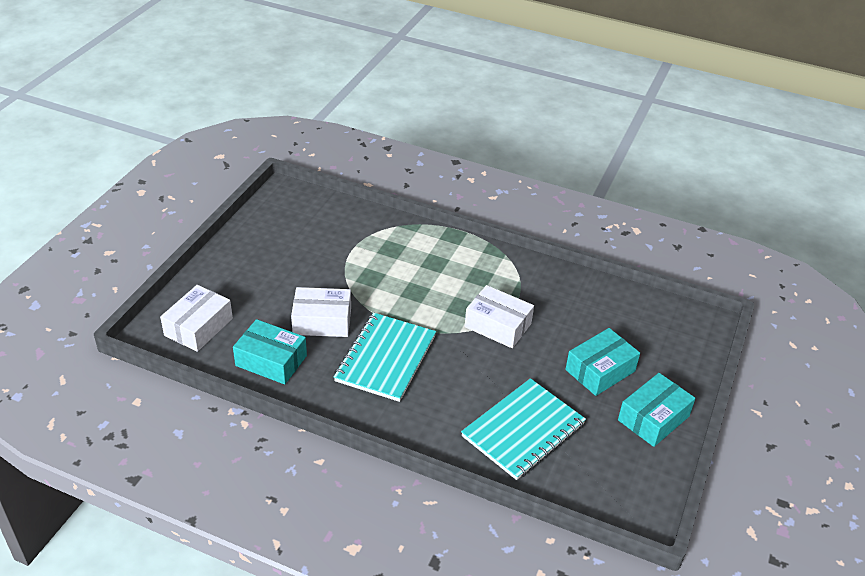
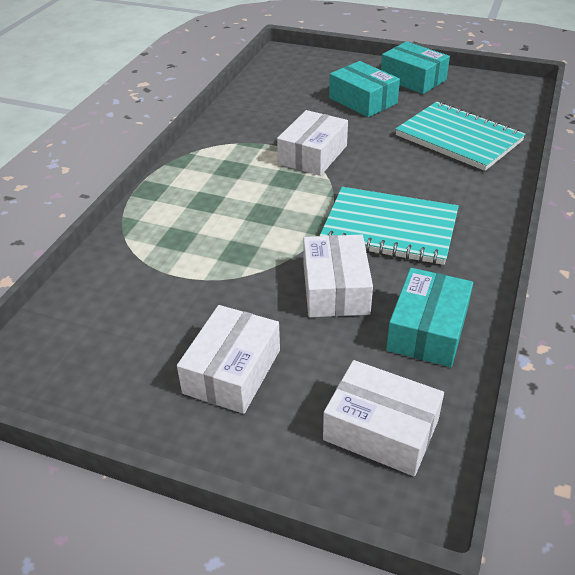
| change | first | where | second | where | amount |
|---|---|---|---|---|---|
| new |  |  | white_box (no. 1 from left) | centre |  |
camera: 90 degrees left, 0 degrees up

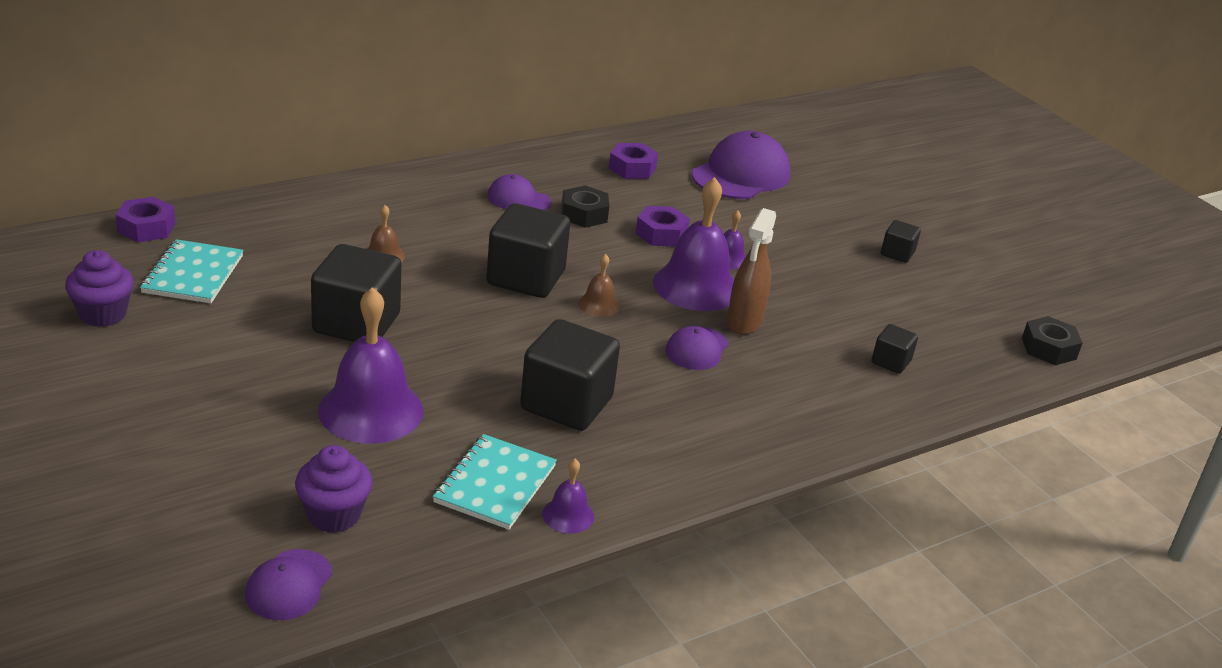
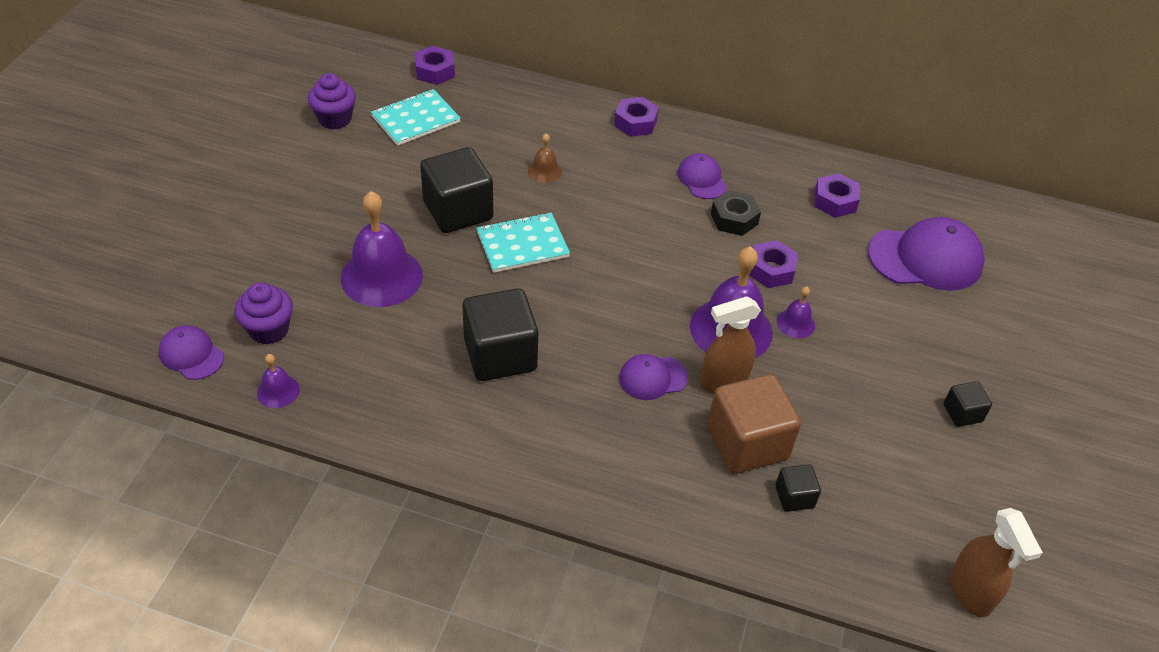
| change | first | where | second | where | amount |
|---|---|---|---|---|---|
| rotated | purple_cap (no. 1 from left) | bottom left |  | middle left | 60 degrees clockwise |
| shifted | turquoise_notebook (no. 2 from left) | bottom centre |  | centre |  |
| gone | black_cube (no. 2 from left) | centre |  |  |  |
| shifted | purple_bell (no. 2 from left in the first image) | bottom centre | purple_bell (no. 1 from left) | middle left |  |
| gone | brown_bell (no. 2 from left) | centre |  |  |  |
| swapped | black_nut (no. 2 from left) | middle right | brown_spray_bottle (no. 2 from left) | bottom right |  |
| new |  |  | purple_nut (no. 2 from left) | top centre |  |
| new |  |  | brown_cube | centre |  |
camera: 50 degrees right, 15 degrees up

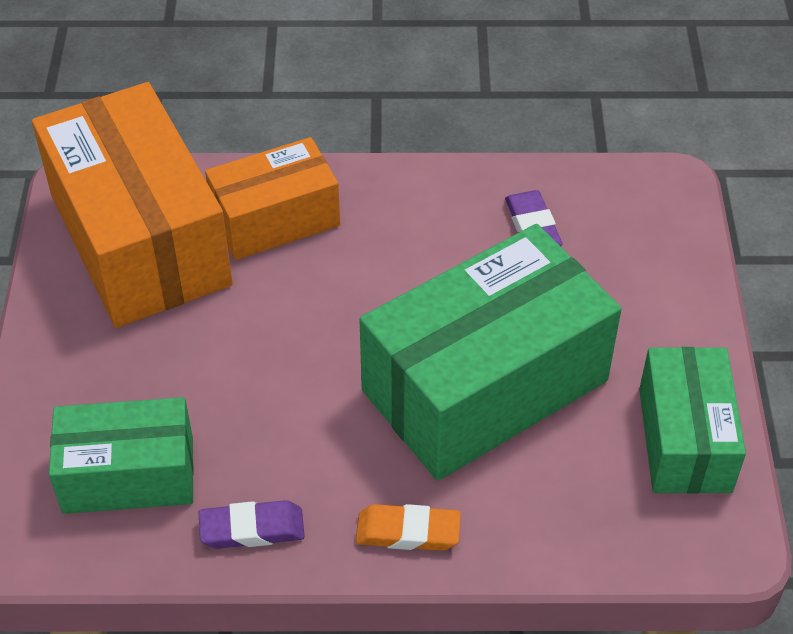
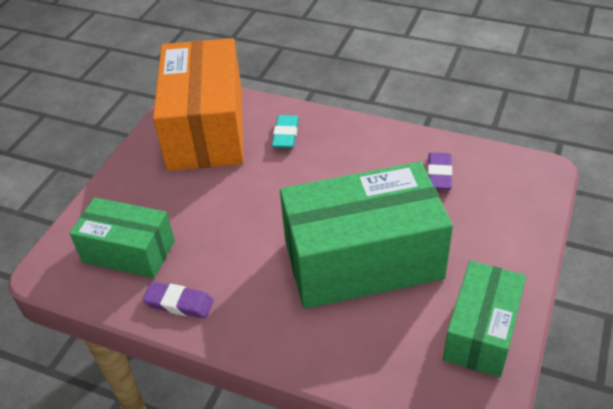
| change | first | where | second | where | amount |
|---|---|---|---|---|---|
| swapped | orange_box (no. 2 from left) | top centre | turquoise_eraser | top centre |  |
| gone | orange_eraser | bottom centre |  |  |  |
camera: 25 degrees right, 5 degrees down

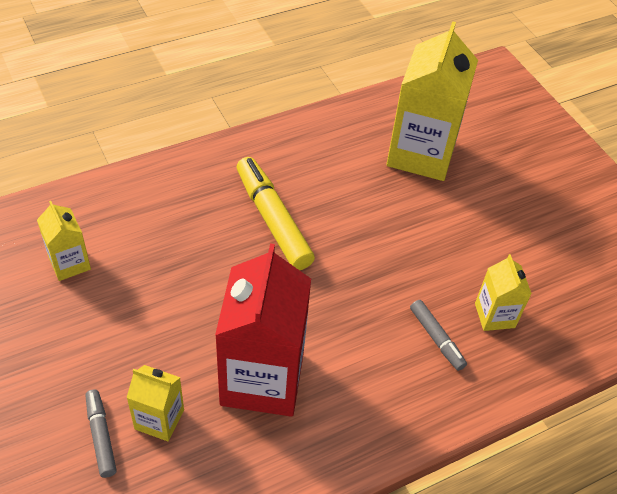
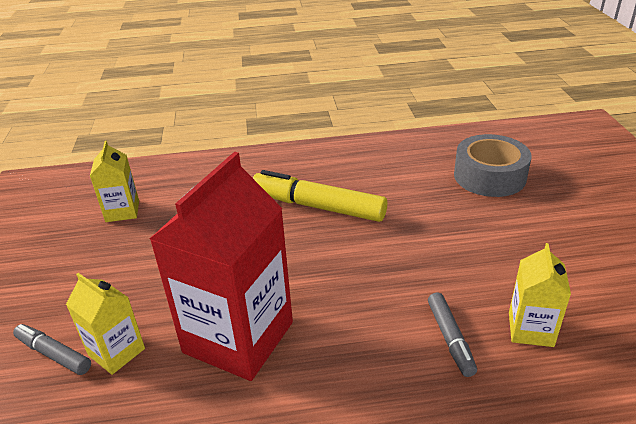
| change | first | where | second | where | amount |
|---|---|---|---|---|---|
| rotated | grey_marker (no. 1 from left) | bottom left |  | bottom left | 60 degrees counterclockwise |
| rotated | yellow_marker | centre |  | centre | 60 degrees counterclockwise |
| swapped | yellow_carton (no. 3 from left) | top right | grey_tape | middle right |  |
camera: 25 degrees right, 15 degrees down

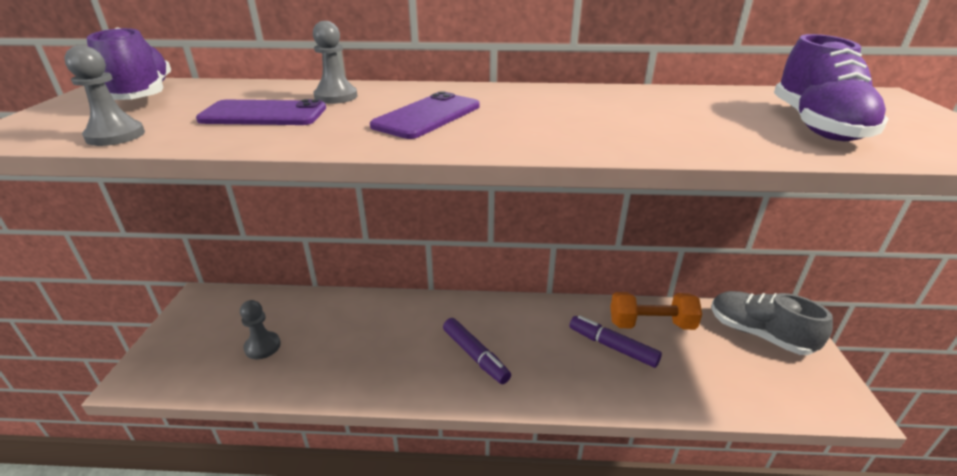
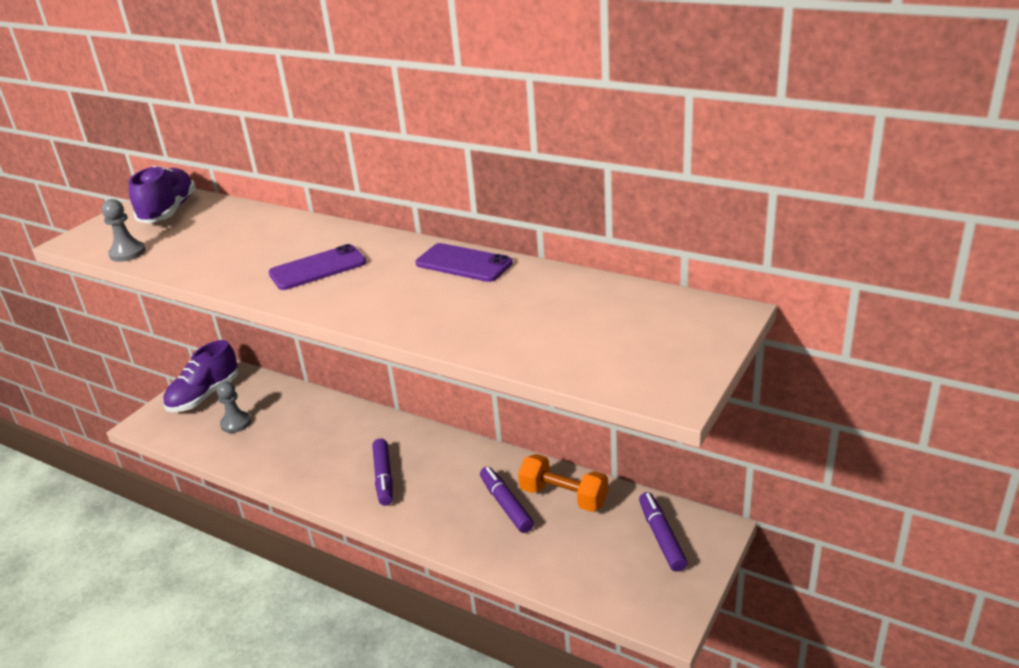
| change | first | where | second | where | amount |
|---|---|---|---|---|---|
| shifted | purple_phone (no. 1 from left in the first image) | top left | purple_phone (no. 2 from left) | centre |  |
| gone | grey_pawn (no. 3 from left) | top centre |  |  |  |
| swapped | grey_shoe | bottom right | purple_marker (no. 3 from left) | bottom centre |  |
| shifted | purple_shoe (no. 2 from left) | top right |  | middle left |  |
camera: 30 degrees right, 0 degrees up

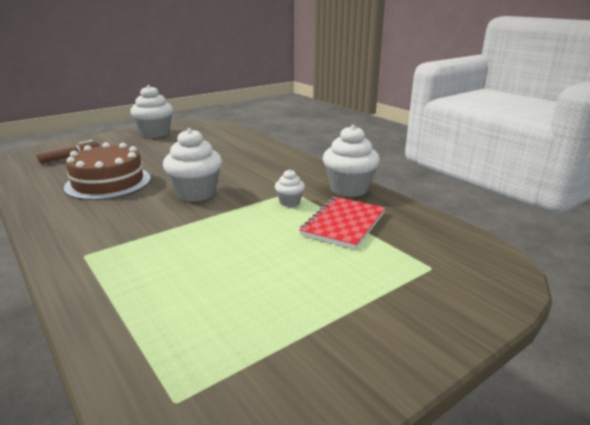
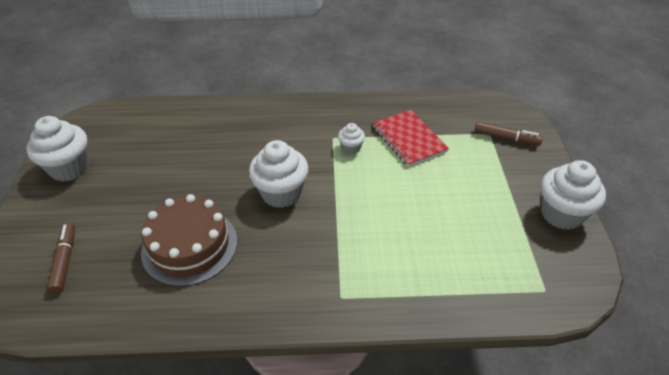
| change | first | where | second | where | amount |
|---|---|---|---|---|---|
| shifted | white_cupcake (no. 4 from left) | centre |  | middle right |  |
| new |  |  | brown_marker (no. 2 from left) | middle right |  |
camera: 55 degrees left, 20 degrees up

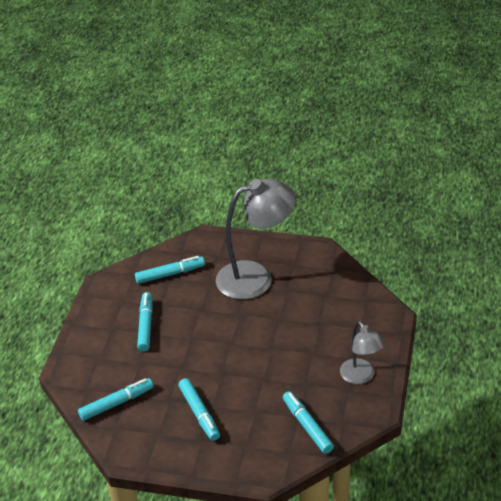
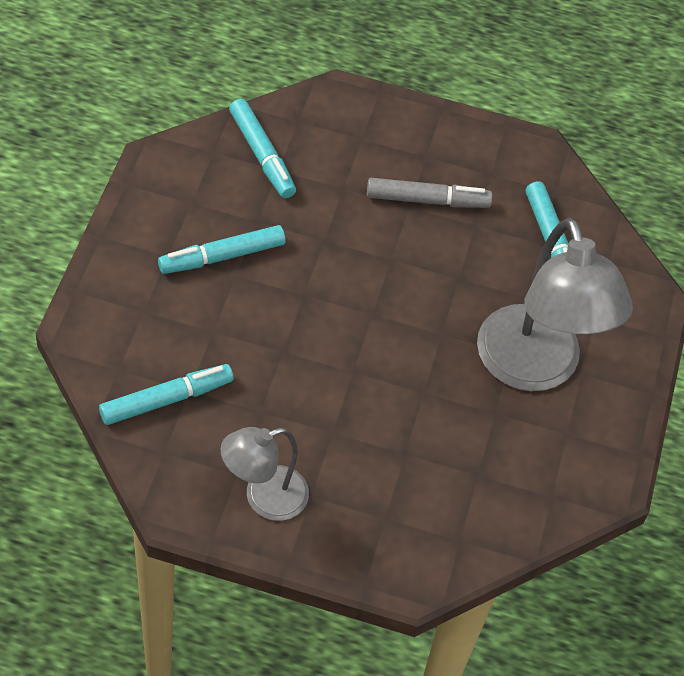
| change | first | where | second | where | amount |
|---|---|---|---|---|---|
| repainted | turquoise_marker (no. 2 from left) | middle left | grey_marker | top centre |  |
camera: 85 degrees right, 15 degrees up

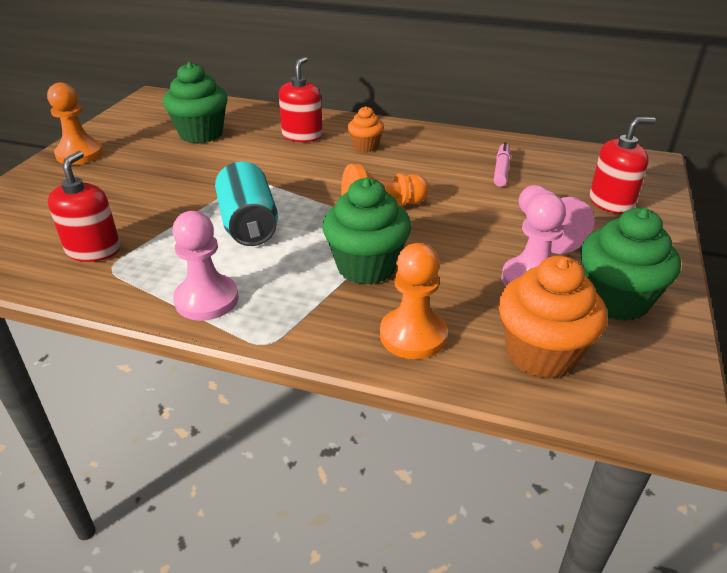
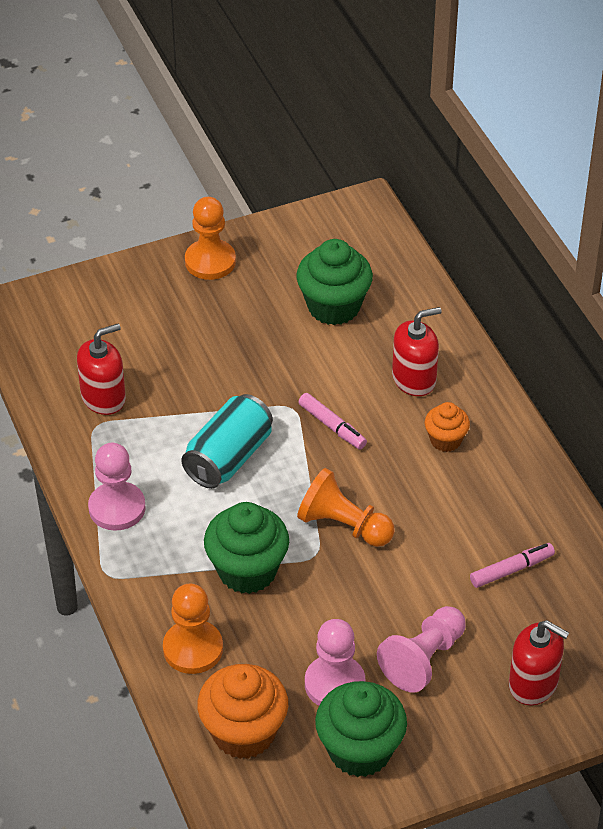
| change | first | where | second | where | amount |
|---|---|---|---|---|---|
| new |  |  | pink_marker (no. 1 from left) | centre |  |
camera: 50 degrees right, 10 degrees up

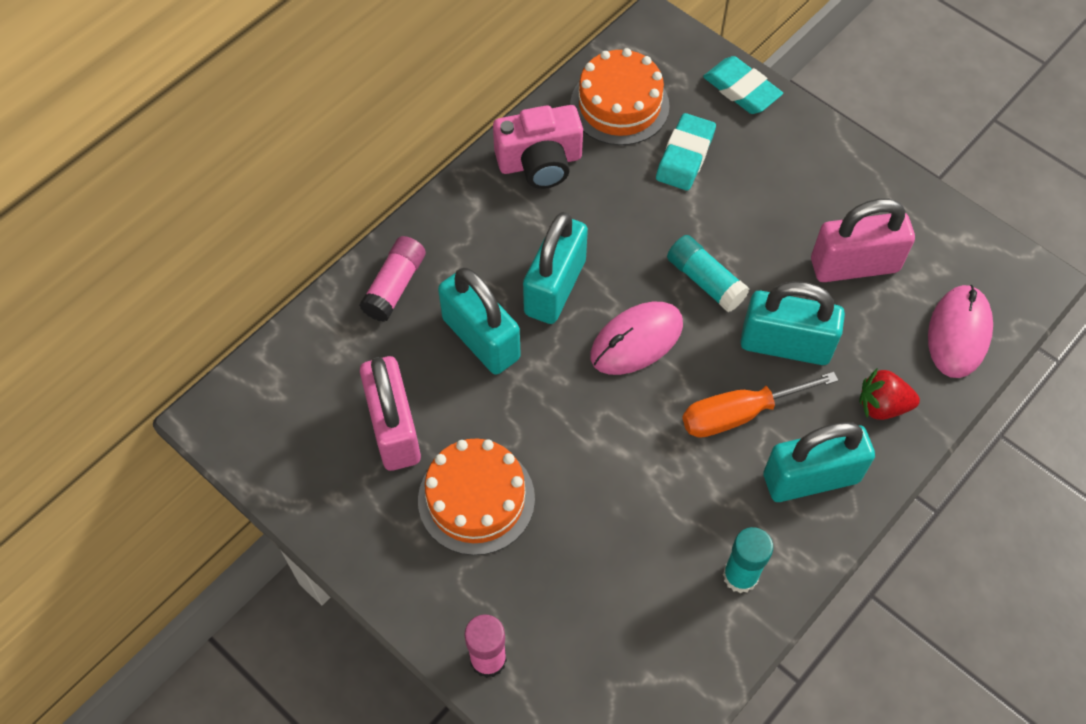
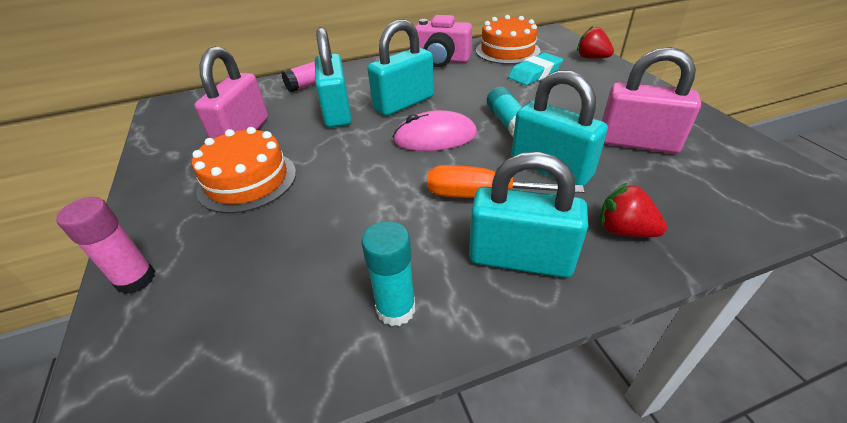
| change | first | where | second | where | amount |
|---|---|---|---|---|---|
| swapped | turquoise_eraser (no. 2 from left) | top right | red_strawberry (no. 1 from left) | top right |  |
| gone | pink_mouse (no. 2 from left) | middle right |  |  |  |
camera: 30 degrees right, 20 degrees down

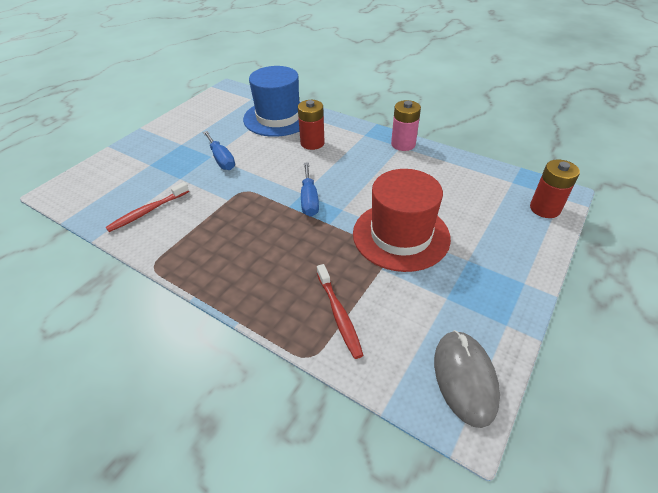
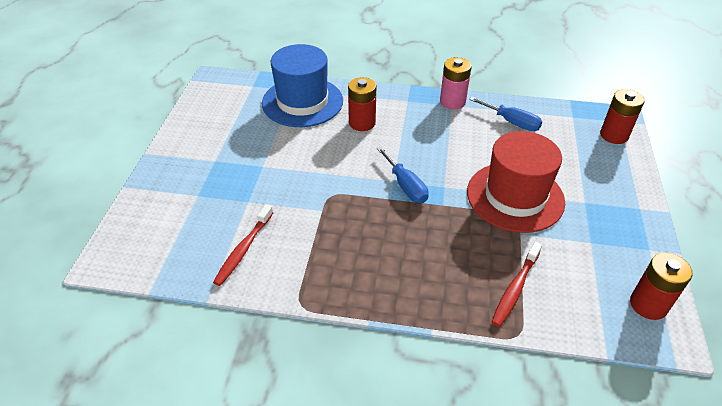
| change | first | where | second | where | amount |
|---|---|---|---|---|---|
| shifted | blue_screwdriver (no. 1 from left in the first image) | top left | blue_screwdriver (no. 2 from left) | top right |  |
| rotated | red_toothbrush (no. 2 from left) | centre |  | bottom right | 75 degrees clockwise |
| swapped | grey_mouse | bottom right | red_battery (no. 3 from left) | bottom right |  |
camera: 25 degrees left, 0 degrees up

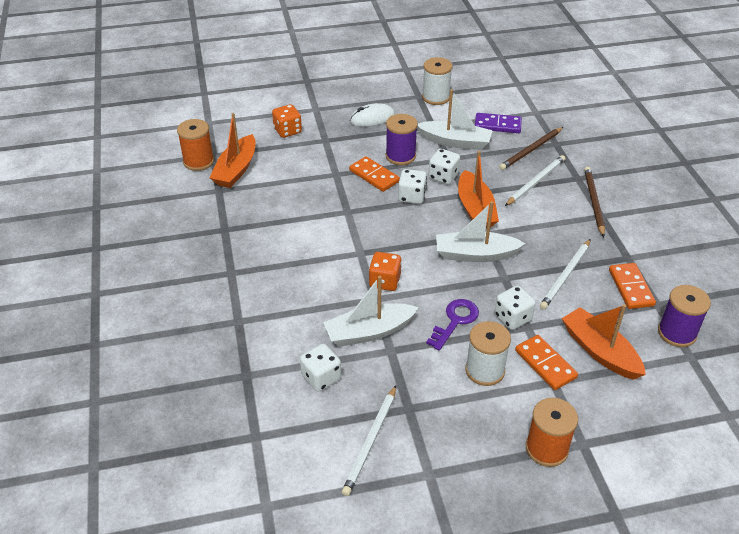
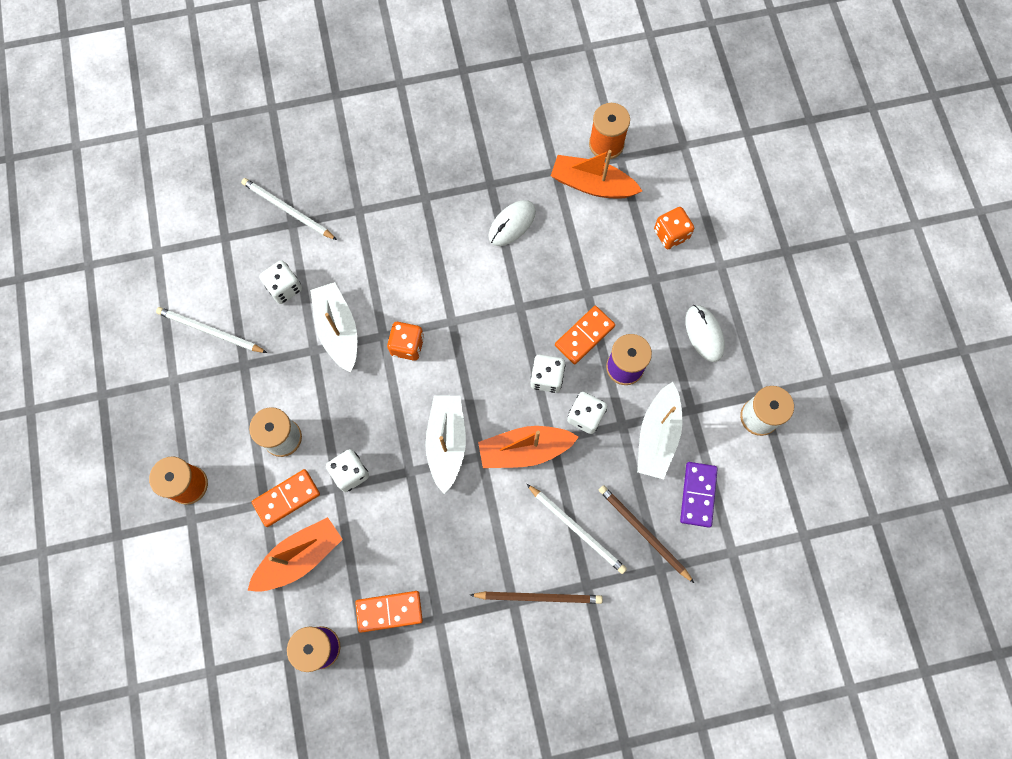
| change | first | where | second | where | amount |
|---|---|---|---|---|---|
| gone | purple_key | centre |  |  |  |
| shifted | white_pencil (no. 3 from left in the first image) | middle right | white_pencil (no. 2 from left) | top left |  |
| new |  |  | white_mouse (no. 1 from left) | top centre |  |
camera: 90 degrees right, 30 degrees up

